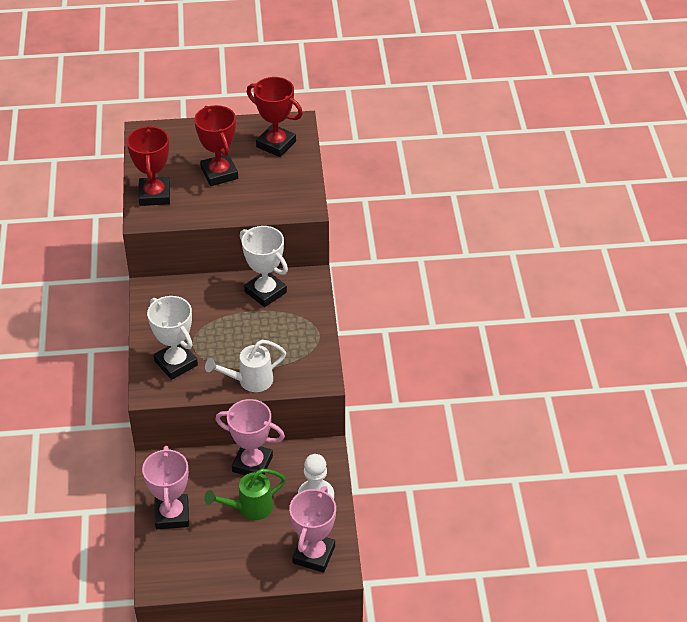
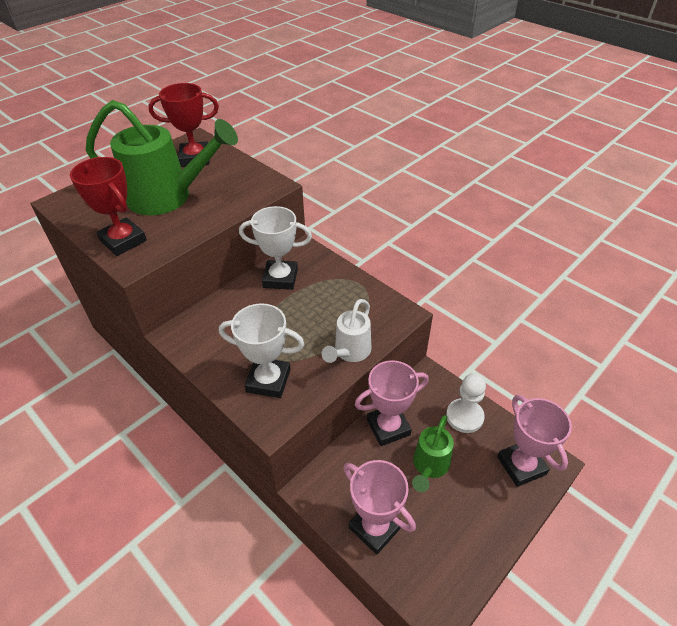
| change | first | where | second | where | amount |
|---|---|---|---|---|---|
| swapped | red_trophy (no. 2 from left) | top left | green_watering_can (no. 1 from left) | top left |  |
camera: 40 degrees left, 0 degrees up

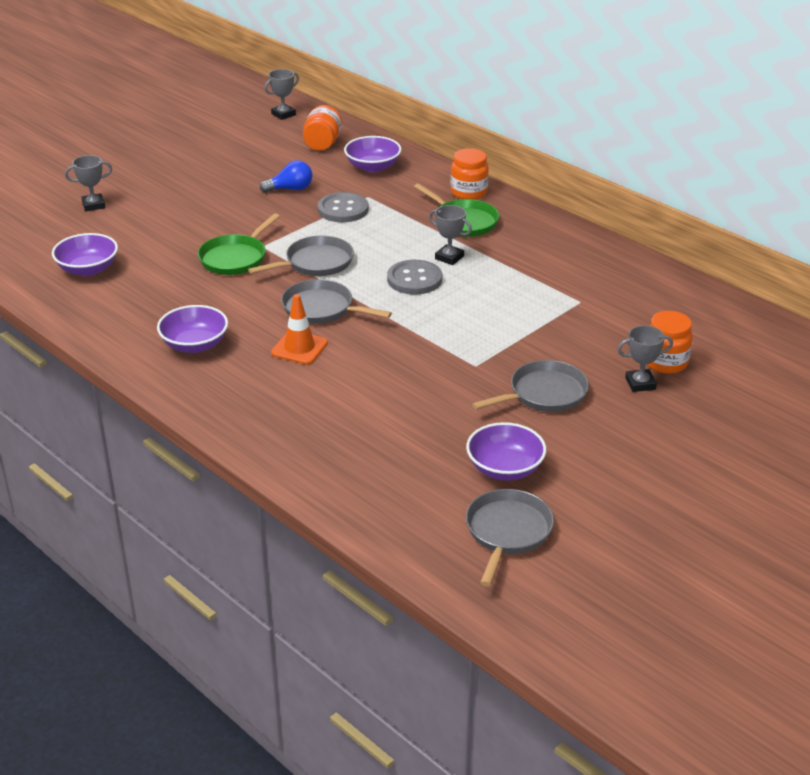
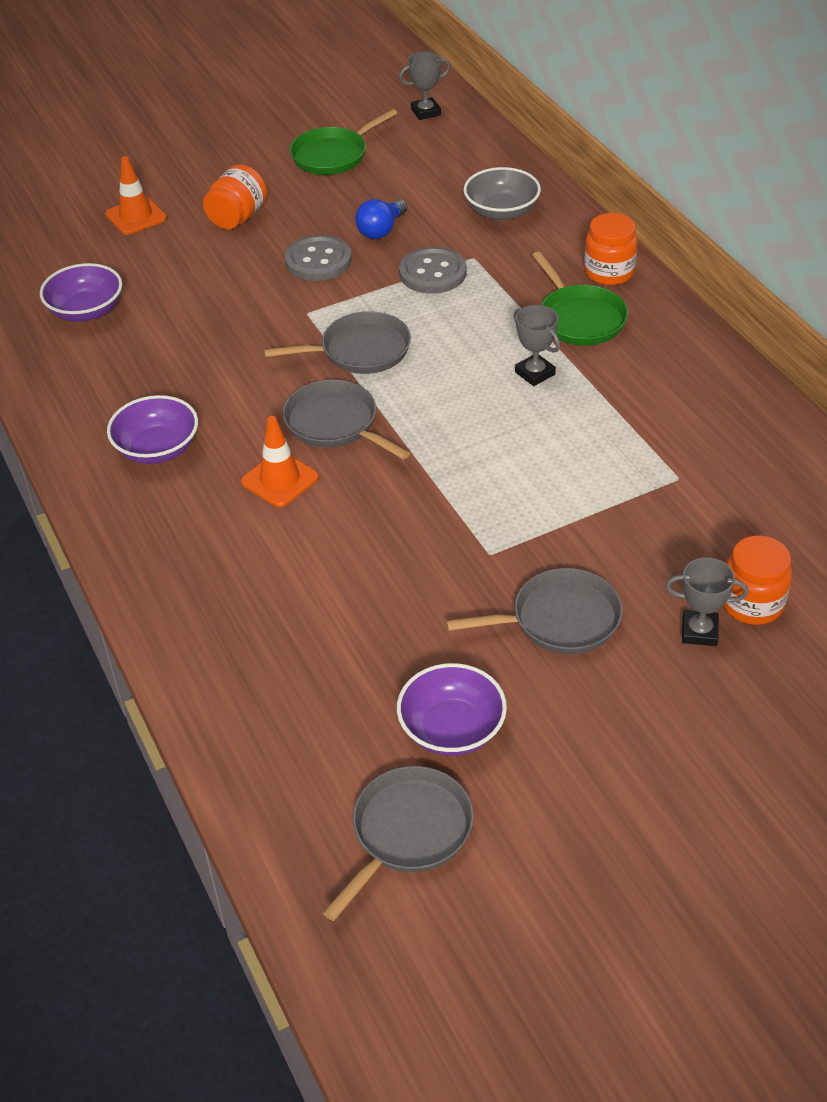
| change | first | where | second | where | amount |
|---|---|---|---|---|---|
| swapped | grey_trophy (no. 1 from left) | top left | orange_traffic_cone (no. 1 from left) | top left |  |
| shifted | green_pan (no. 1 from left) | top left |  | top centre |  |
| rotated | blue_light_bulb | top centre |  | top centre | 120 degrees clockwise |
| shifted | orange_jar (no. 1 from left) | top centre |  | top left |  |
| repainted | purple_bowl (no. 3 from left) | top centre | grey_bowl | top centre |  |
| shifted | grey_button (no. 2 from left in the first image) | centre | grey_button (no. 1 from left) | top centre |  |
camera: 20 degrees right, 10 degrees up

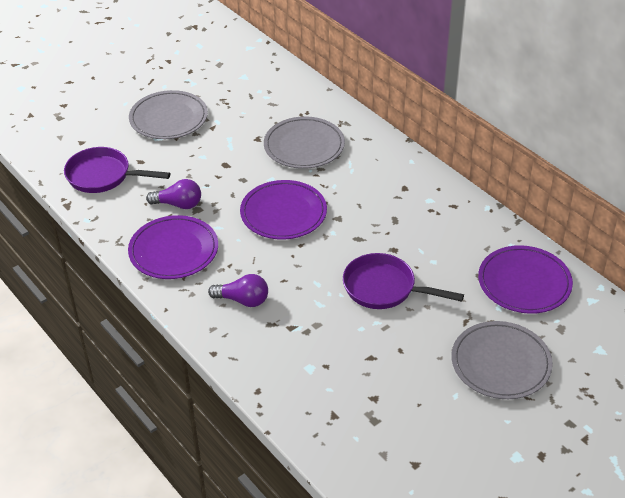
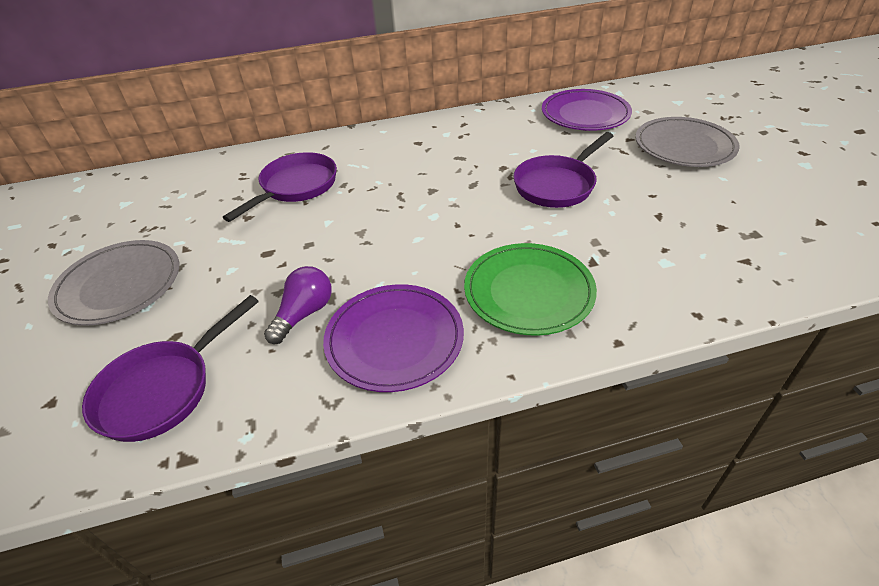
| change | first | where | second | where | amount |
|---|---|---|---|---|---|
| swapped | purple_light_bulb (no. 2 from left) | centre | green_plate | centre |  |
| gone | purple_plate (no. 2 from left) | centre |  |  |  |
| swapped | grey_plate (no. 2 from left) | top centre | purple_pan (no. 2 from left) | top left |  |
camera: 65 degrees left, 0 degrees up

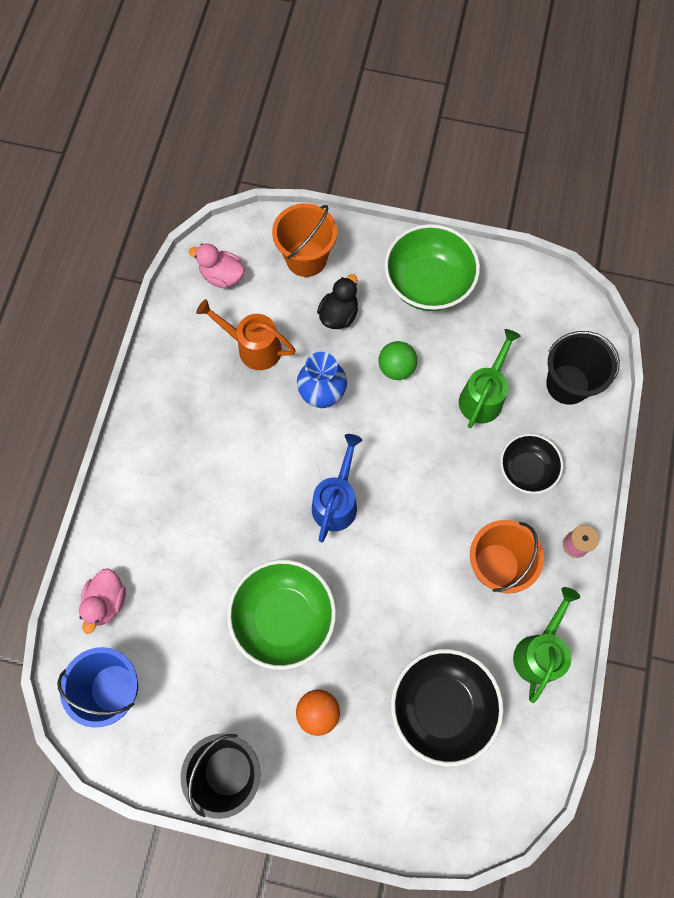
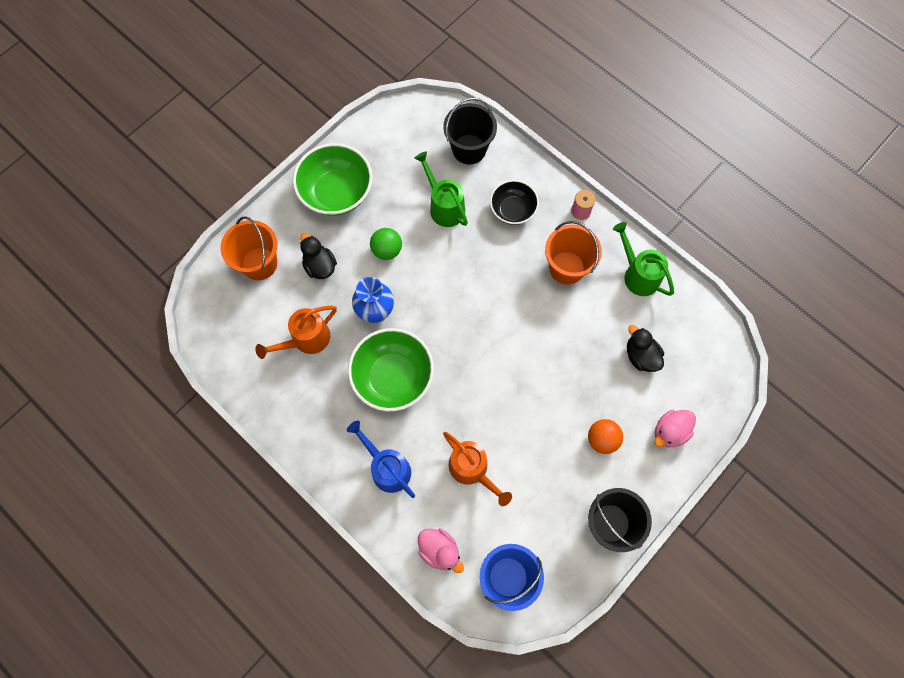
| change | first | where | second | where | amount |
|---|---|---|---|---|---|
| shifted | pink_duck (no. 2 from left) | top left |  | middle right |  |
| shifted | green_bowl (no. 1 from left in the first image) | bottom centre | green_bowl (no. 2 from left) | centre |  |
| shifted | blue_watering_can | centre |  | bottom centre |  |
| swapped | black_bowl (no. 1 from left) | bottom centre | black_duck (no. 2 from left) | middle right |  |
| new |  |  | orange_watering_can (no. 2 from left) | bottom centre |  |
camera: 60 degrees left, 0 degrees up

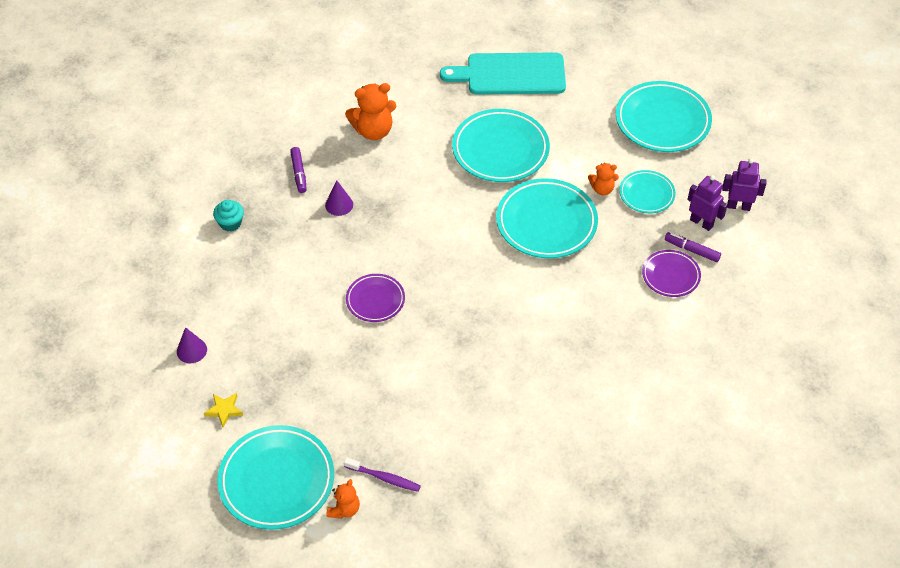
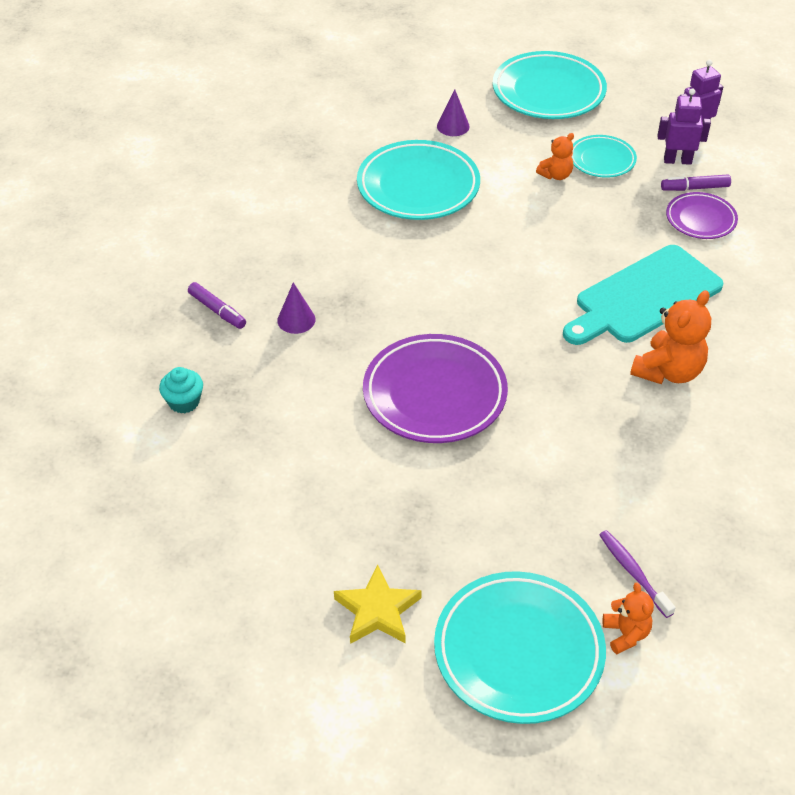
| change | first | where | second | where | amount |
|---|---|---|---|---|---|
| shifted | purple_cone (no. 1 from left in the first image) | middle left | purple_cone (no. 2 from left) | top centre |  |
| scaled | yellow_star | bottom left |  | bottom centre | x1.53 |
| rotated | purple_toothbrush | bottom centre |  | bottom right | 105 degrees counterclockwise |
| shifted | orange_teddy_bear (no. 2 from left in the first image) | top centre | orange_teddy_bear (no. 3 from left) | middle right |  |
| scaled | purple_plate (no. 1 from left) | centre |  | centre | x1.79 |
| shifted | turquoise_cutting_board | top centre |  | middle right |  |
| gone | turquoise_plate (no. 3 from left) | centre |  |  |  |
camera: 35 degrees left, 5 degrees down

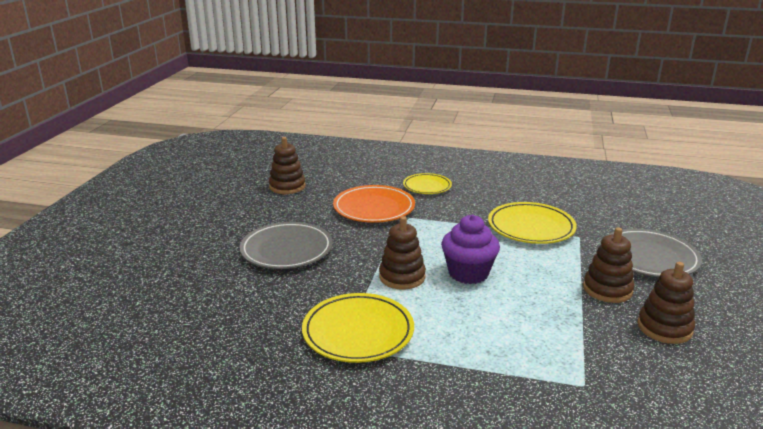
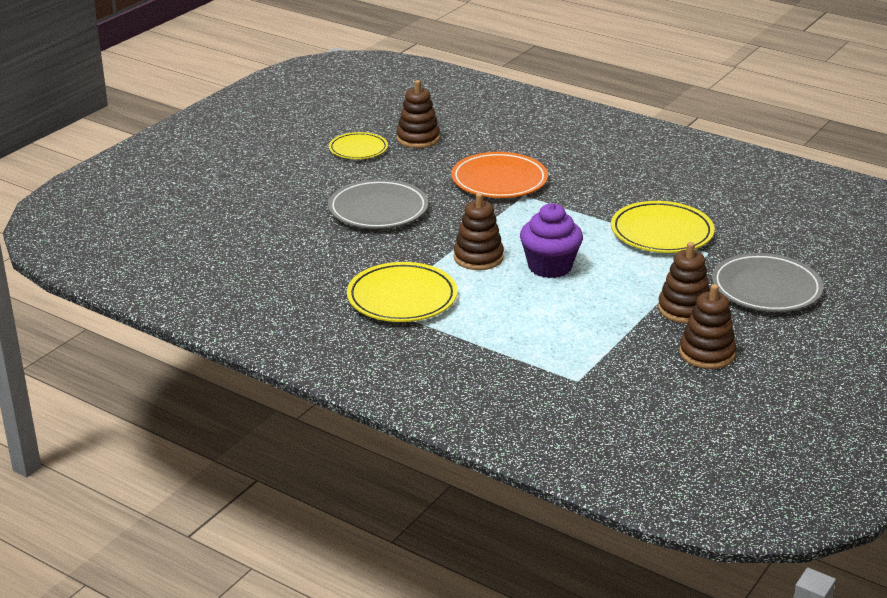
| change | first | where | second | where | amount |
|---|---|---|---|---|---|
| shifted | yellow_plate (no. 2 from left in the first image) | centre | yellow_plate (no. 1 from left) | top centre |  |
camera: 20 degrees right, 5 degrees up

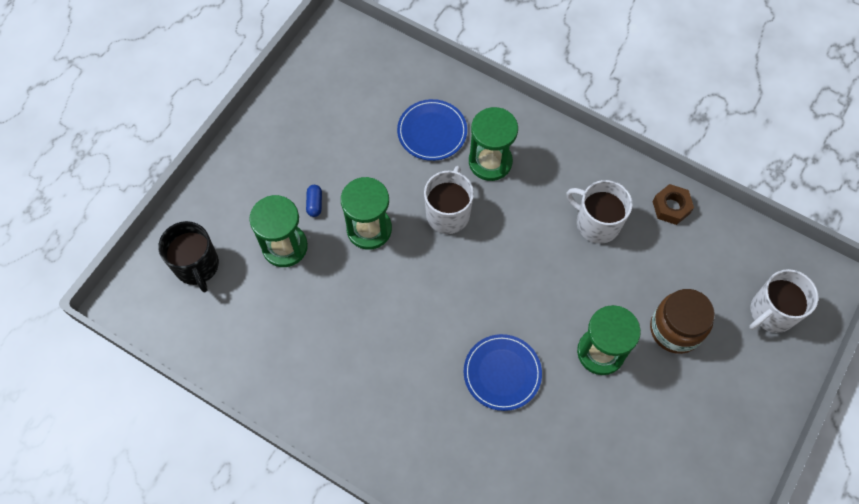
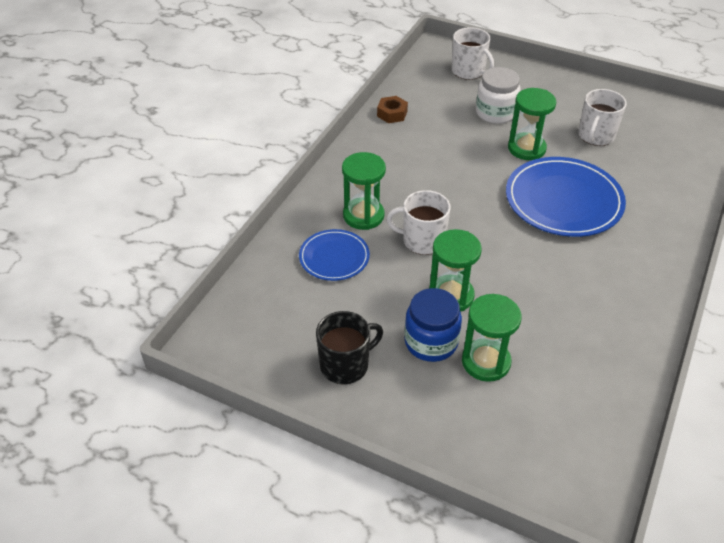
| change | first | where | second | where | amount |
|---|---|---|---|---|---|
| shifted | black_mug | middle left |  | centre |  |
| swapped | blue_capsule | centre | blue_jar | centre |  |
| scaled | blue_plate (no. 2 from left) | bottom centre |  | middle right | x1.78 |
| shifted | white_mug (no. 2 from left in the first image) | middle right | white_mug (no. 3 from left) | top right |  |
| repainted | brown_jar | middle right | white_jar | top right |  |
camera: 95 degrees left, 20 degrees down

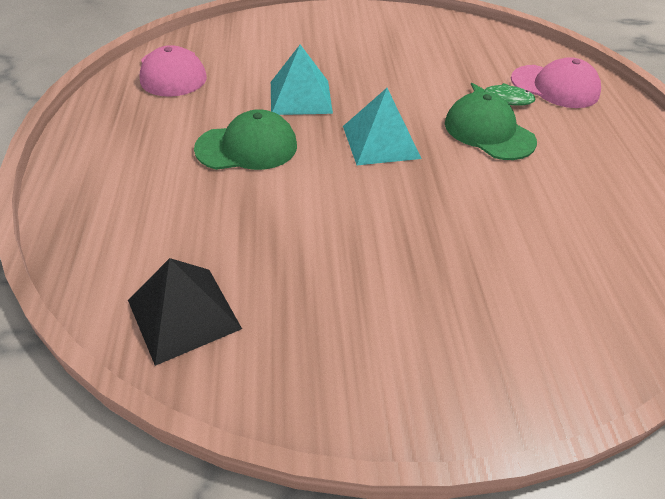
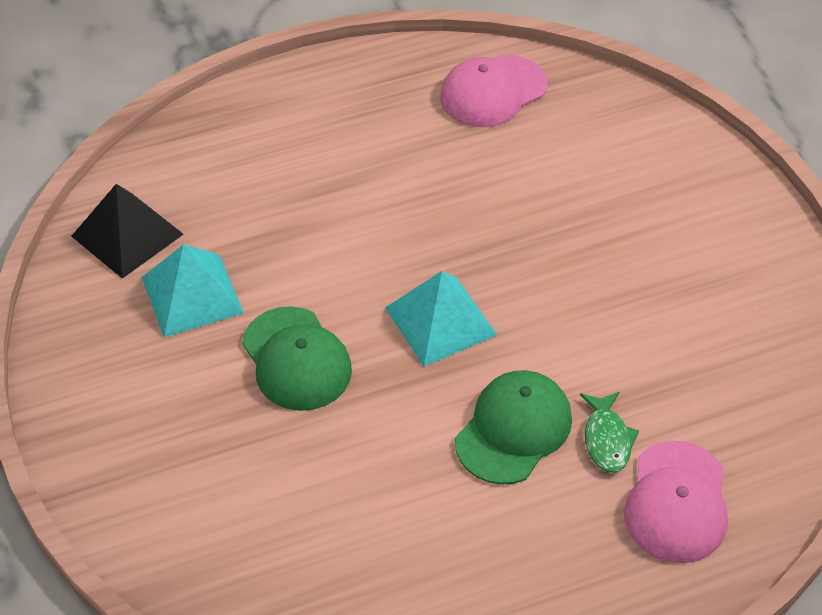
| change | first | where | second | where | amount |
|---|---|---|---|---|---|
| shifted | green_cap (no. 1 from left) | top centre |  | centre |  |
| shifted | turquoise_pyramid (no. 1 from left) | top centre |  | middle left |  |
camera: 75 degrees right, 5 degrees up

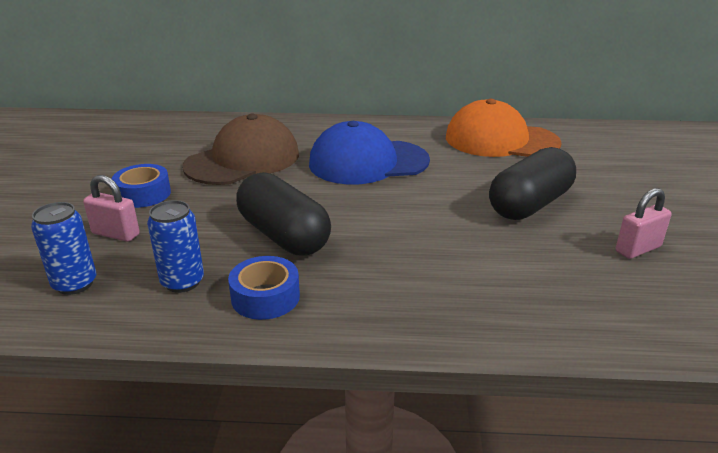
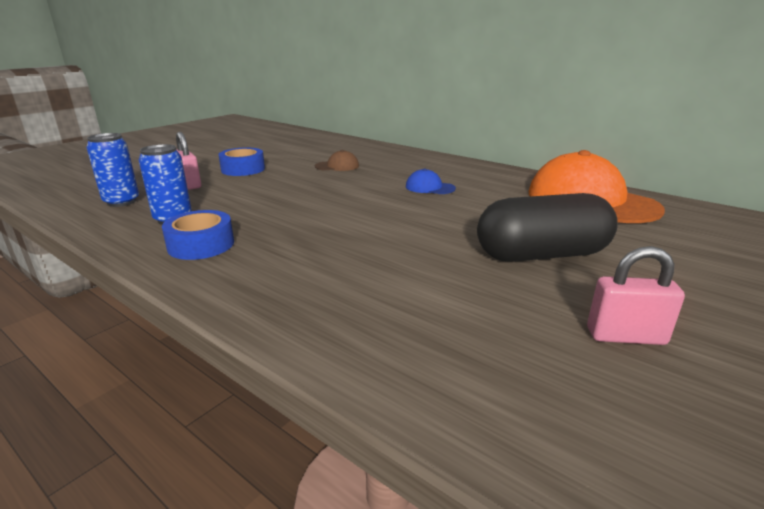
| change | first | where | second | where | amount |
|---|---|---|---|---|---|
| scaled | brown_cap | top centre |  | top centre | x0.42 |
| gone | black_capsule (no. 1 from left) | centre |  |  |  |
| scaled | blue_cap | centre |  | centre | x0.42 |
camera: 35 degrees right, 5 degrees down

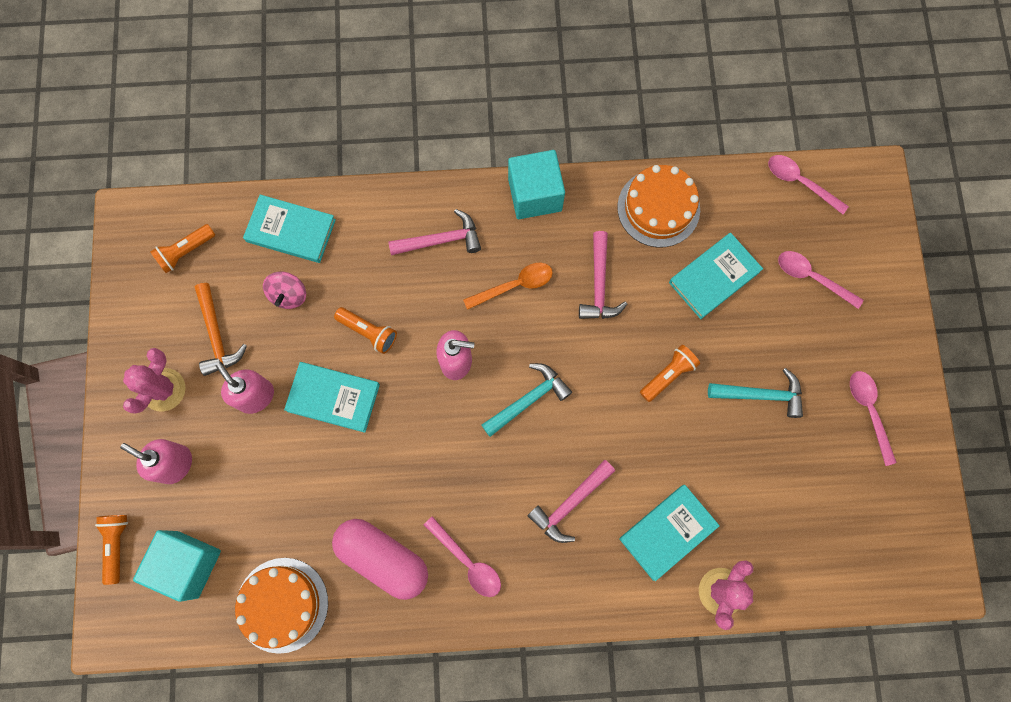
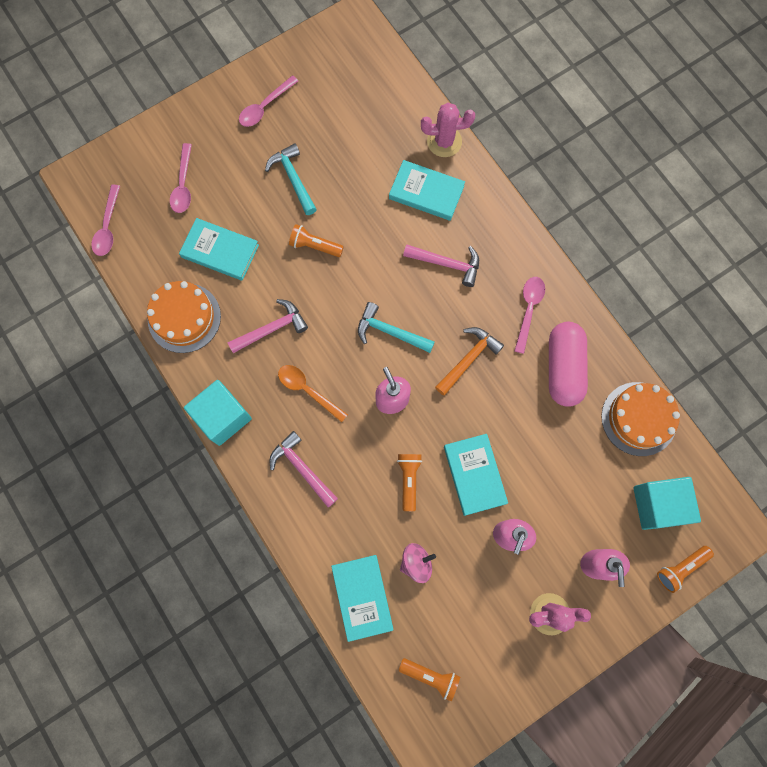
| change | first | where | second | where | amount |
|---|---|---|---|---|---|
| shifted | orange_hammer | middle left |  | centre |  |
camera: 120 degrees left, 0 degrees up

